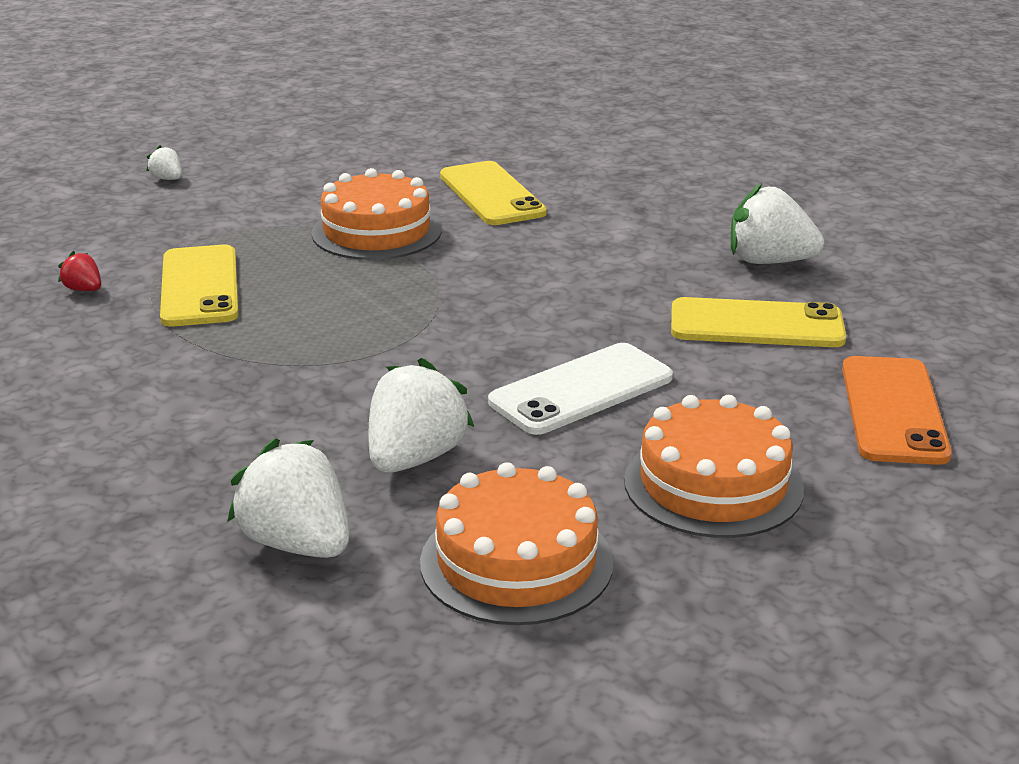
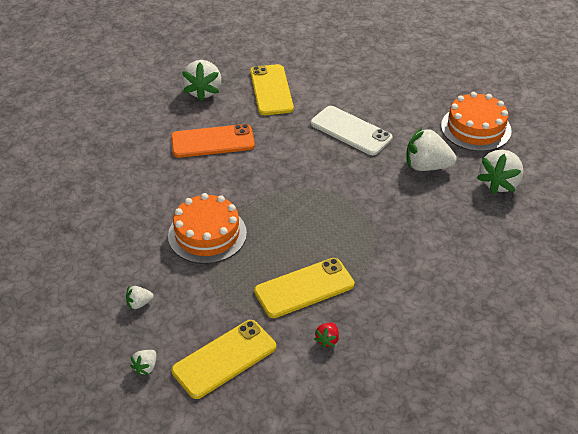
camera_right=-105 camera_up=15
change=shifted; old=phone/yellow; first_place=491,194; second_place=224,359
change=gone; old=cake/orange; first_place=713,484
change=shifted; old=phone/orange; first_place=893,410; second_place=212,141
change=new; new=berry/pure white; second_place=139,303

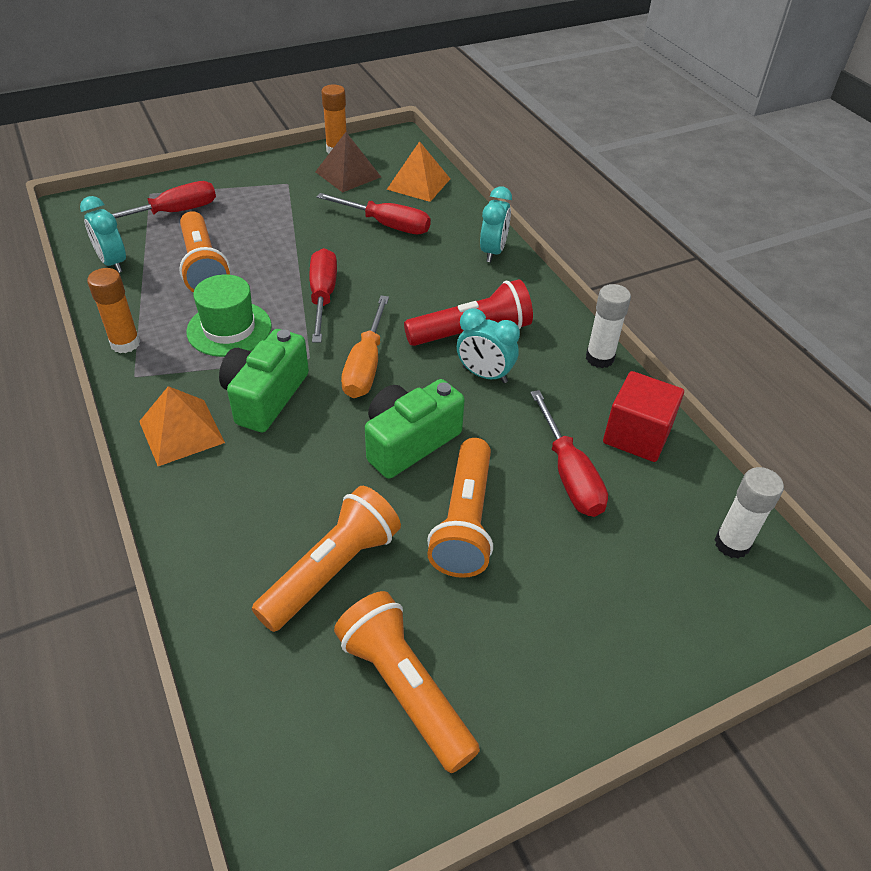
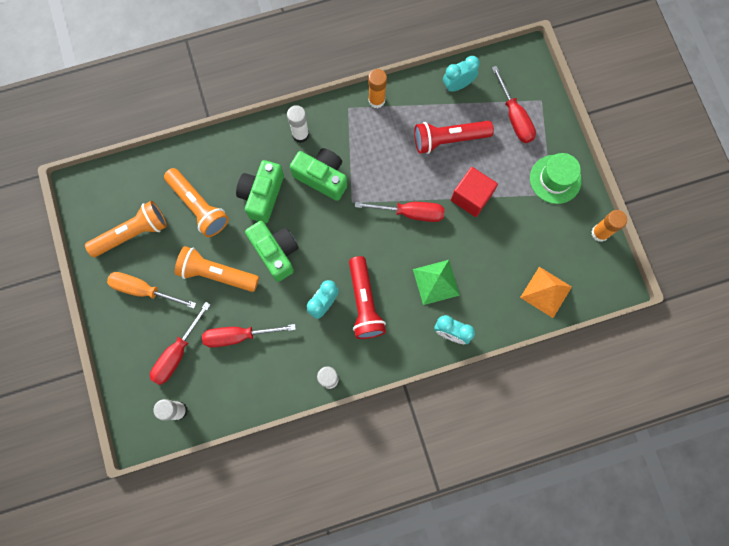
camera_right=100 camera_up=30
change=swapped; old=pyramid/orange; new=glue stick/pure white; first_place=181,432; second_place=300,134
change=repainted; old=flashlight/orange; new=flashlight/scarlet; first_place=203,267; second_place=448,139
change=shifted; old=tall hat/leaf-green; first_place=229,329; second_place=555,179
change=gone; old=pyramid/brown; first_place=348,174
change=shifted; old=flat screwdriver/scarlet; first_place=386,225; second_place=177,353
change=shifted; old=flat screwdriver/orange; first_place=366,365; second_place=144,290
change=shifted; old=block/scarlet; first_place=637,435; second_place=471,197
change=new; new=photo camera/leaf-green; second_place=262,195
change=new; new=pyramid/leaf-green; second_place=436,282

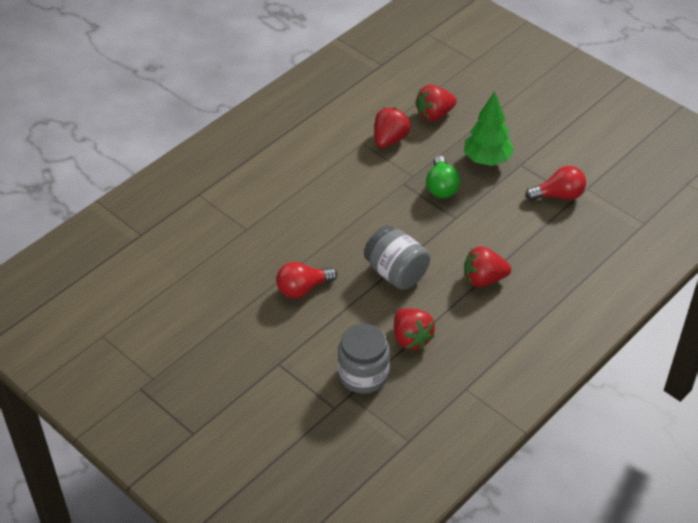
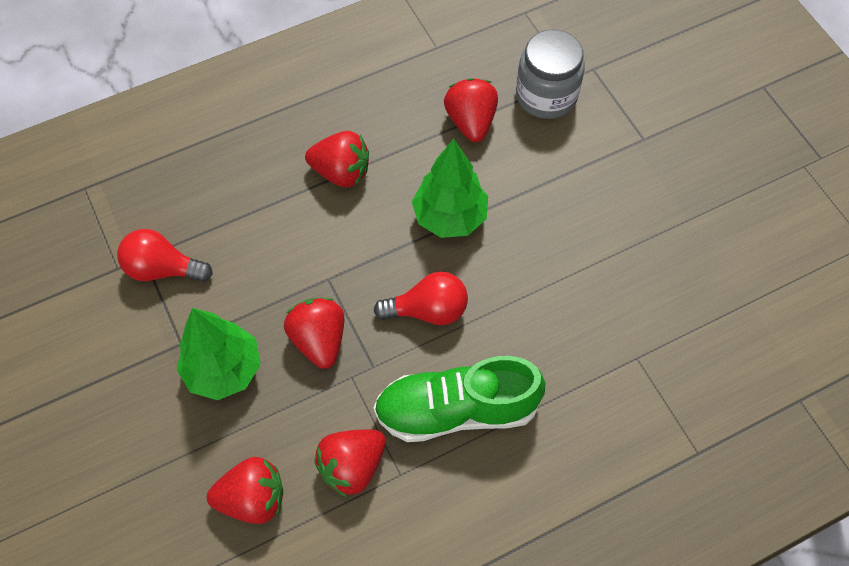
camera_right=-160 camera_up=15
change=shifted; old=lightbulb/scarlet; first_place=303,289; second_place=428,310
change=swapped; old=jam jar/gray; new=toy tree/leaf-green; first_place=396,272; second_place=450,217
change=swapped; old=lightbulb/leaf-green; new=berry/scarlet; first_place=441,187; second_place=319,340
change=new; new=lace-up shoe/leaf-green; second_place=456,410

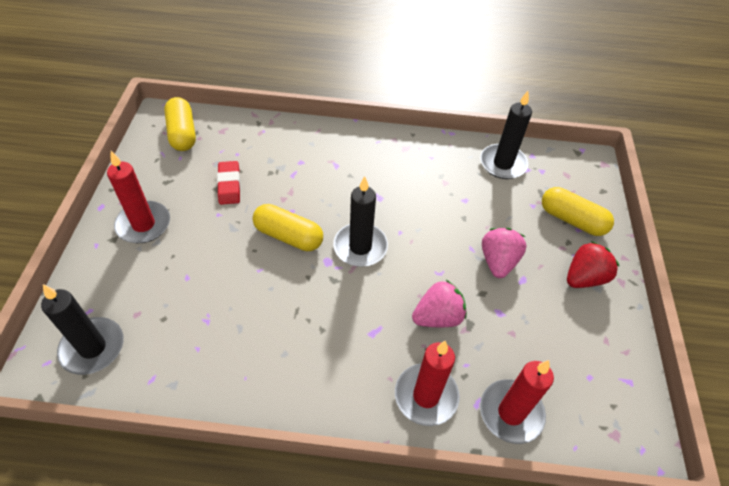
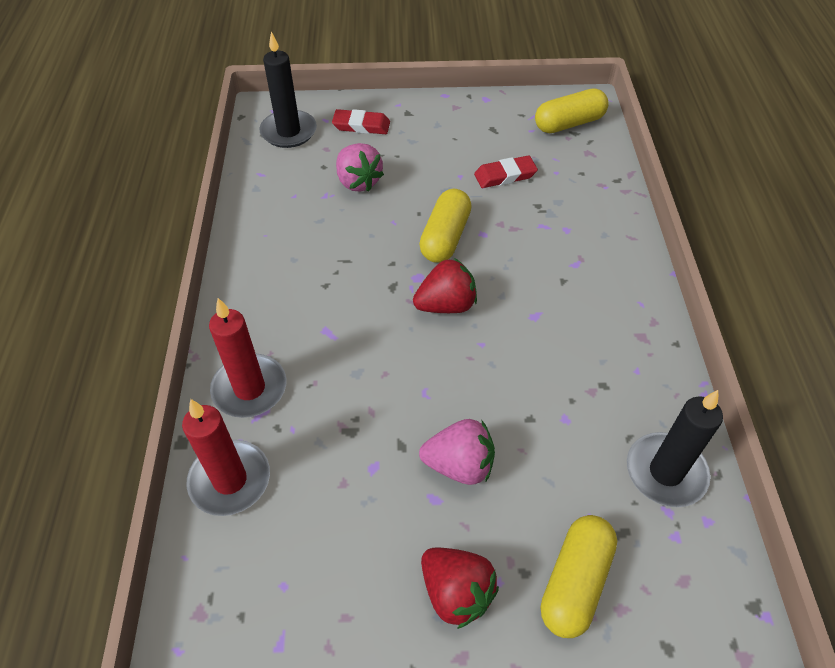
camera_right=85 camera_up=0
change=gone; old=wax candle/scarlet; first_place=143,224
change=swapped; old=wax candle/ebony; new=berry/scarlet; first_place=360,247; second_place=446,305
change=shifted; old=berry/rosy; first_place=437,317; second_place=358,182
change=new; new=pencil eraser/scarlet; second_place=361,125

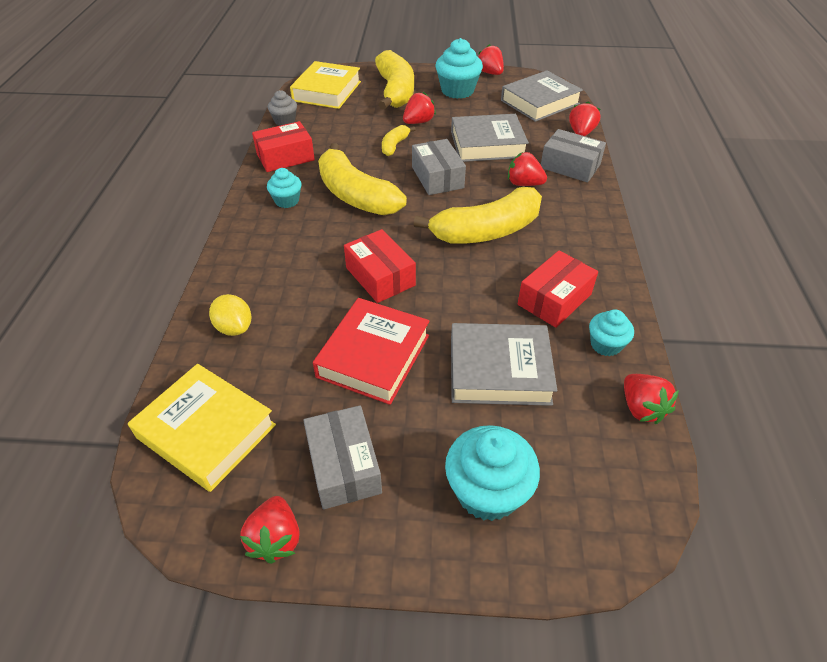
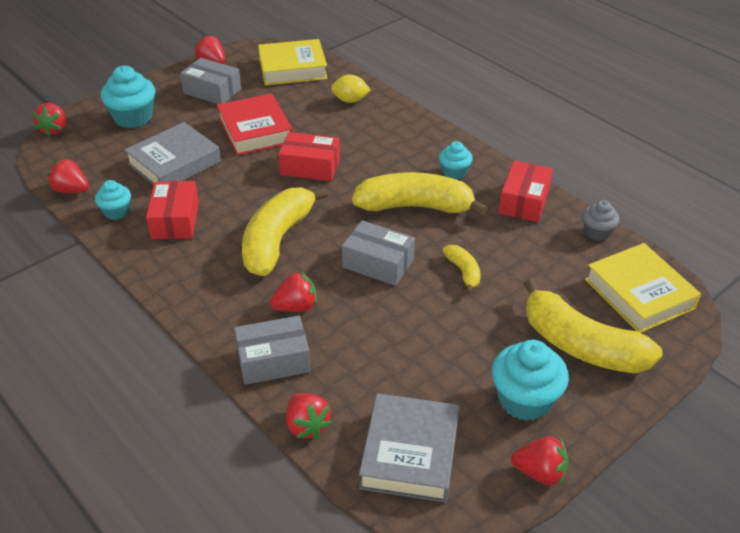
camera_right=135 camera_up=-5
change=shifted; old=berry/scarlet; first_place=418,122; second_place=54,129
change=gone; old=book/gray; first_place=487,144

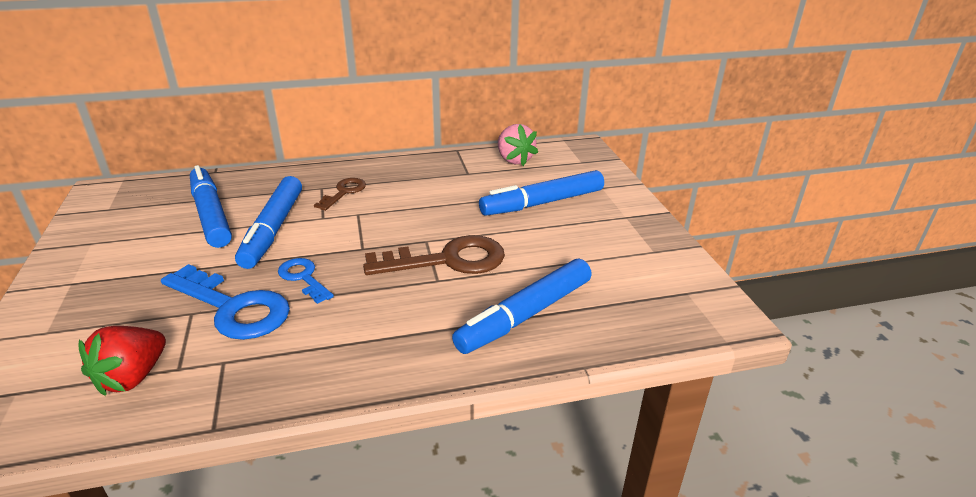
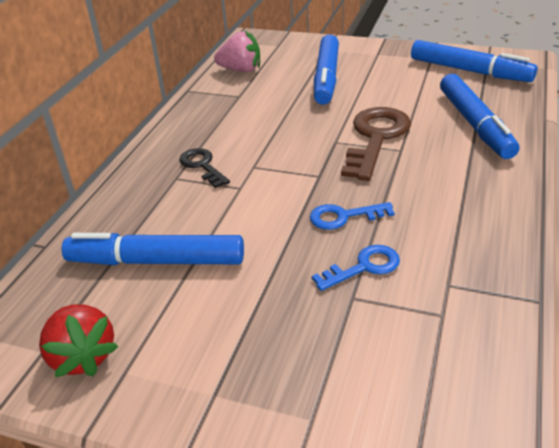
camera_right=-55 camera_up=5
change=shifted; old=berry/scarlet; first_place=132,377; second_place=83,356
change=scaled; old=latchkey/blue; first_place=233,308; second_place=363,267; factor=0.55
change=shifted; old=felt pen/blue; first_place=273,229; second_place=469,71
change=repainted; old=latchkey/brown; new=latchkey/ebony; first_place=344,192; second_place=202,166

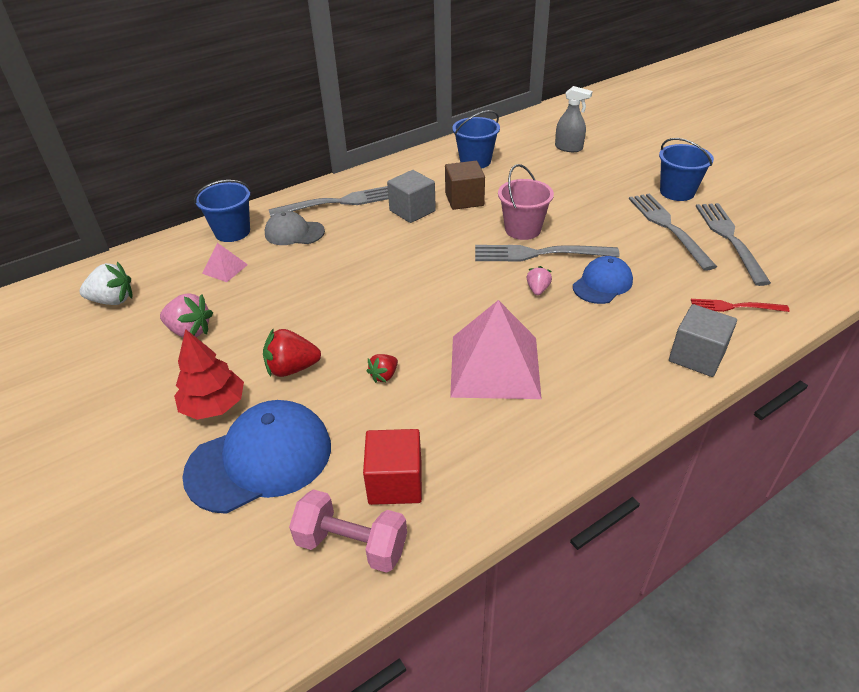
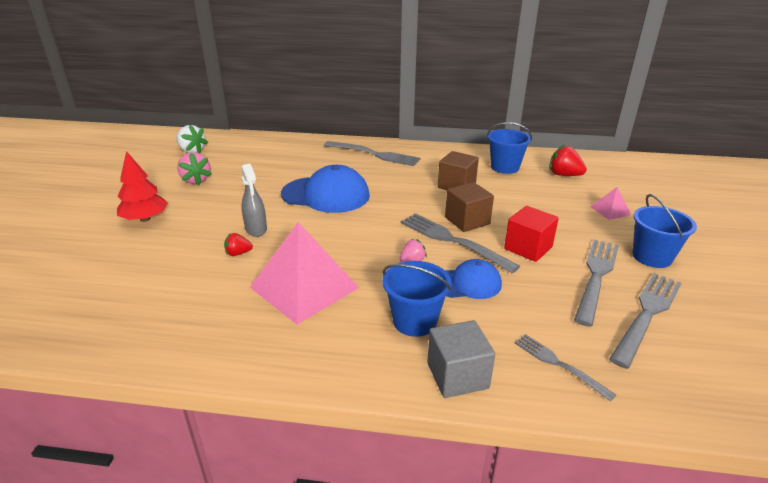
camera_right=40 camera_up=-10
change=shifted; old=baseball cap/blue; first_place=260,459; second_place=326,195
change=shifted; old=sand bucket/blue; first_place=232,232; second_place=414,321
change=shifted; old=pyramid/rosy; first_place=225,269; second_place=610,210
change=shifted; old=berry/scarlet; first_place=292,368; second_place=564,175
change=gone; old=baseball cap/gray; first_place=294,233
change=gone; old=dumbbell/rosy; first_place=352,544
change=shifted; old=block/scarlet; first_place=395,482; second_place=528,248
change=gone; old=block/gray; first_place=412,211
change=swapped; old=sand bucket/rosy; new=block/brown; first_place=522,229; second_place=467,221
change=shifted; old=spray bottle/gray; first_place=568,148; second_place=256,229
change=repainted; old=dinner fork/scarlet; new=dinner fork/gray; first_place=734,307; second_place=558,364

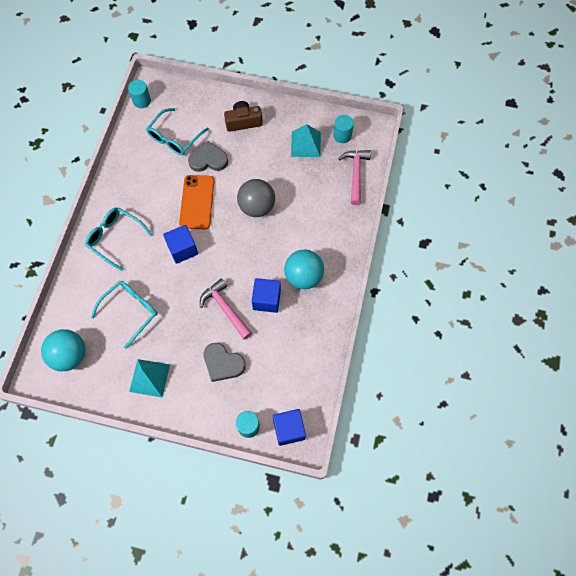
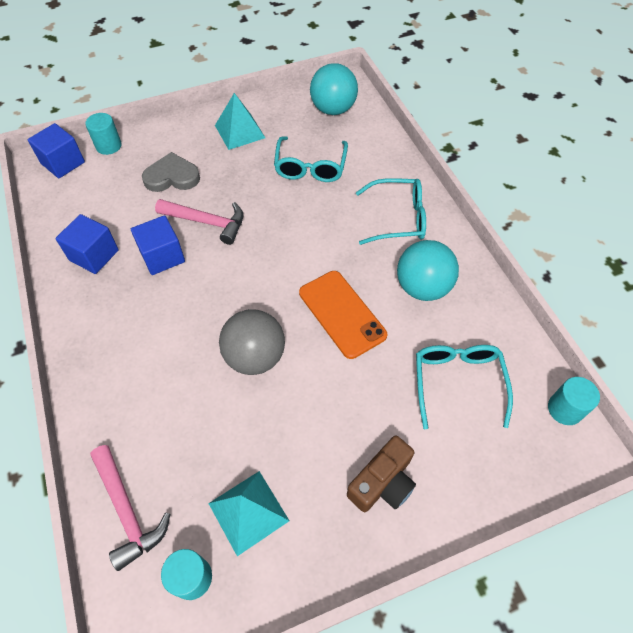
camera_right=145 camera_up=-10
change=shifted; old=block/blue; first_place=182,249; second_place=94,255
change=gone; old=heart shape/gray; first_place=208,159
change=shifted; old=ball/turquoise; first_place=303,276; second_place=422,287

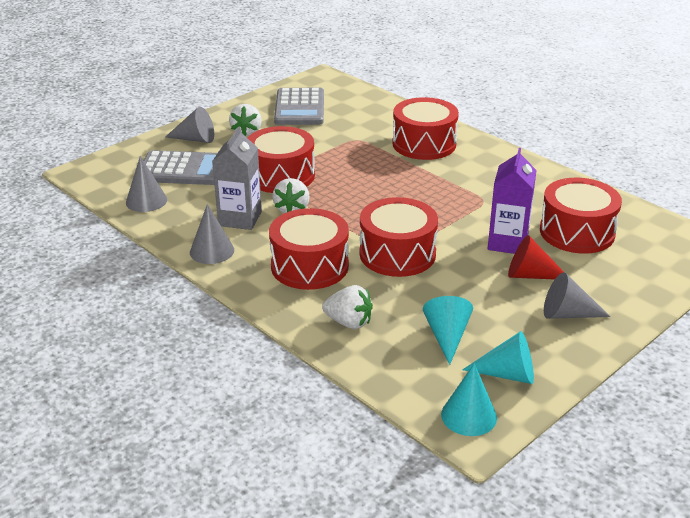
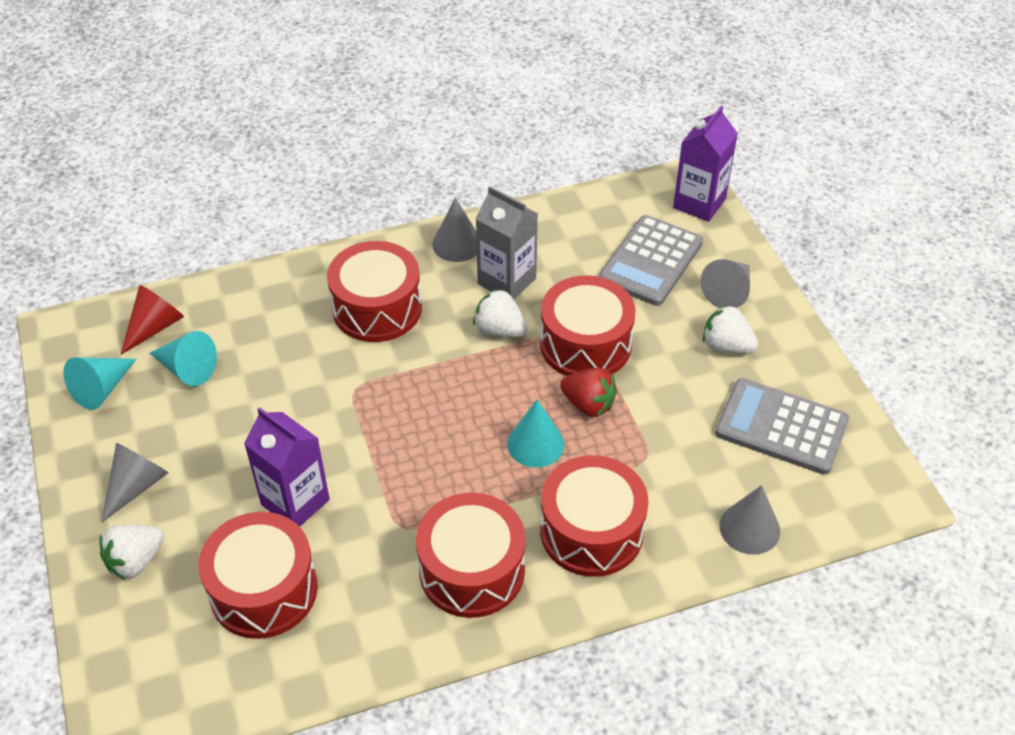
camera_right=115 camera_up=15
change=shifted; old=solid cone/gray; first_place=146,201; second_place=749,528
change=shifted; old=berry/pure white; first_place=349,322; second_place=135,561
change=shifted; old=snare drum/scarlet; first_place=397,254; second_place=472,570
change=shifted; old=solid cone/turquoise; first_place=469,416; second_place=535,444
change=shifted; old=solid cone/scarlet; first_place=530,275; second_place=155,327
change=new; new=berry/scarlet; second_place=588,404
change=new; new=juice carton/purple; second_place=699,203

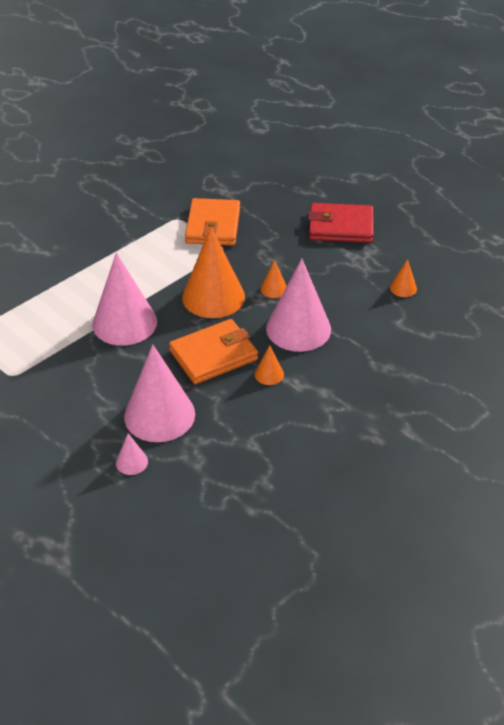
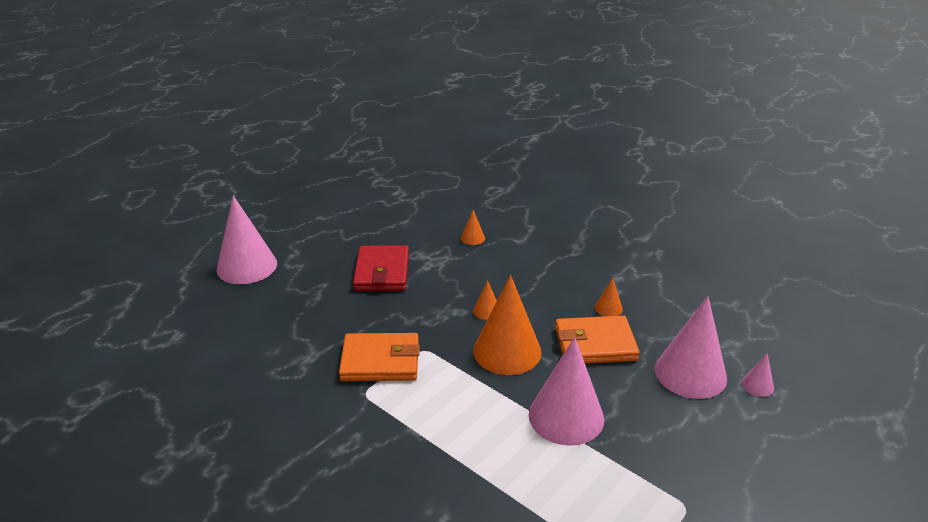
camera_right=-95 camera_up=-10
change=rotated; old=wallet/orange; first_place=213,355; second_place=595,344; degrees=-60
change=shifted; old=solid cone/rosy; first_place=298,328; second_place=247,266

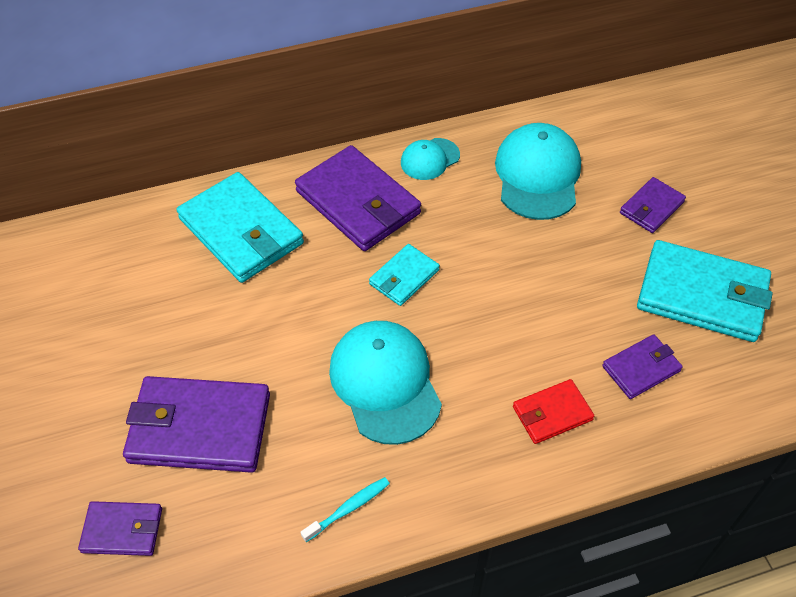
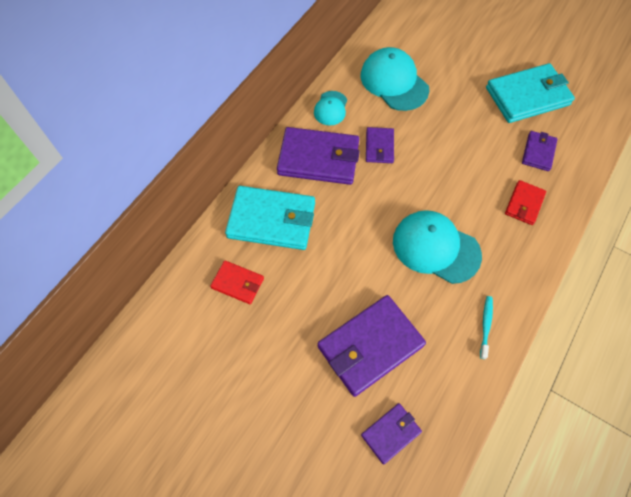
camera_right=-40 camera_up=10
change=gone; old=wallet/turquoise; first_place=404,277
change=shifted; old=wallet/purple; first_place=651,207; second_place=379,147
change=new; new=wallet/scarlet; second_place=238,283

